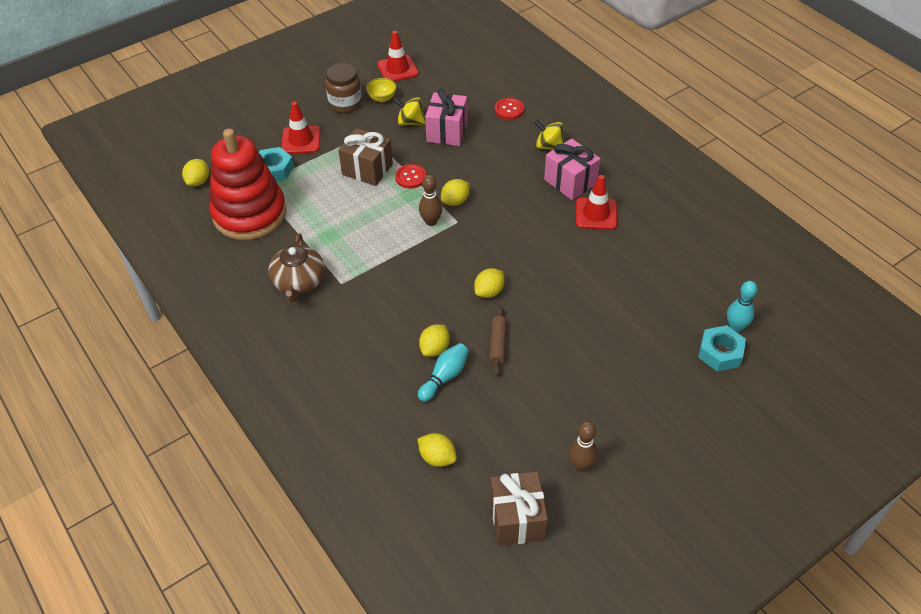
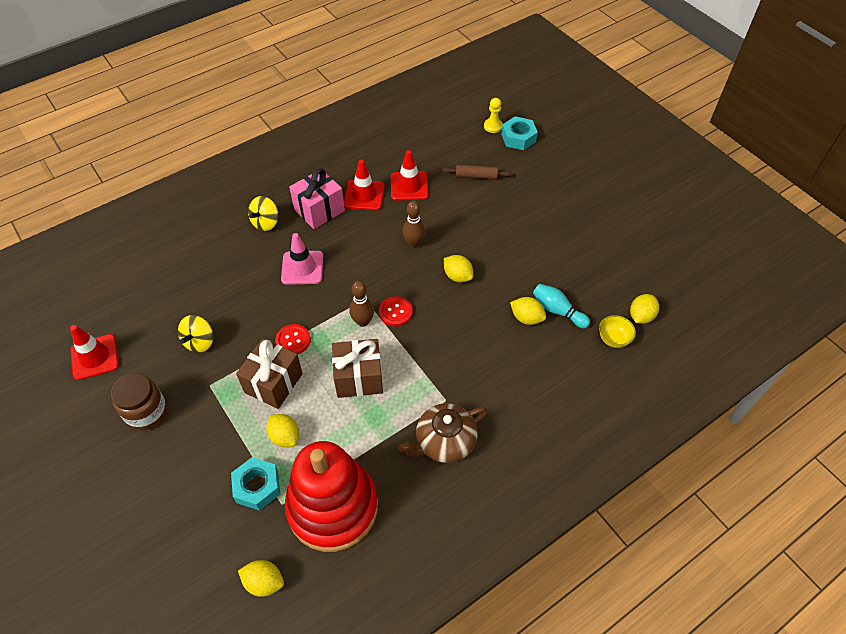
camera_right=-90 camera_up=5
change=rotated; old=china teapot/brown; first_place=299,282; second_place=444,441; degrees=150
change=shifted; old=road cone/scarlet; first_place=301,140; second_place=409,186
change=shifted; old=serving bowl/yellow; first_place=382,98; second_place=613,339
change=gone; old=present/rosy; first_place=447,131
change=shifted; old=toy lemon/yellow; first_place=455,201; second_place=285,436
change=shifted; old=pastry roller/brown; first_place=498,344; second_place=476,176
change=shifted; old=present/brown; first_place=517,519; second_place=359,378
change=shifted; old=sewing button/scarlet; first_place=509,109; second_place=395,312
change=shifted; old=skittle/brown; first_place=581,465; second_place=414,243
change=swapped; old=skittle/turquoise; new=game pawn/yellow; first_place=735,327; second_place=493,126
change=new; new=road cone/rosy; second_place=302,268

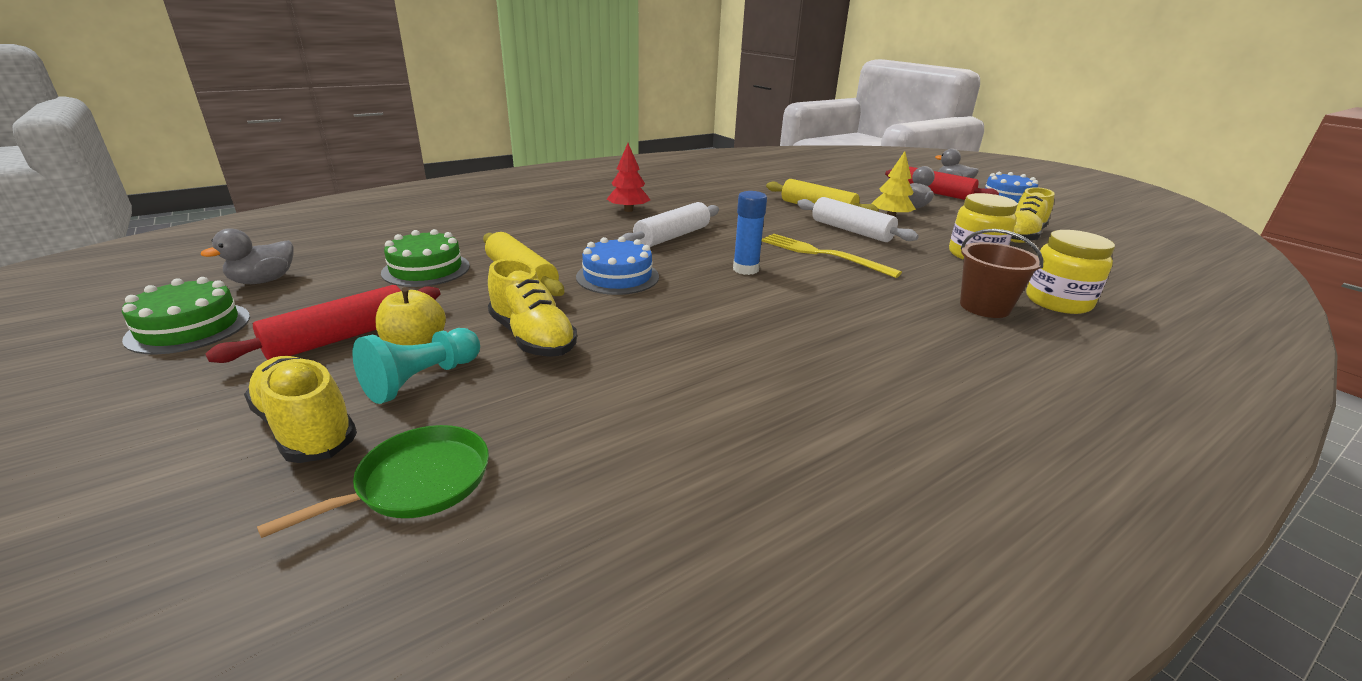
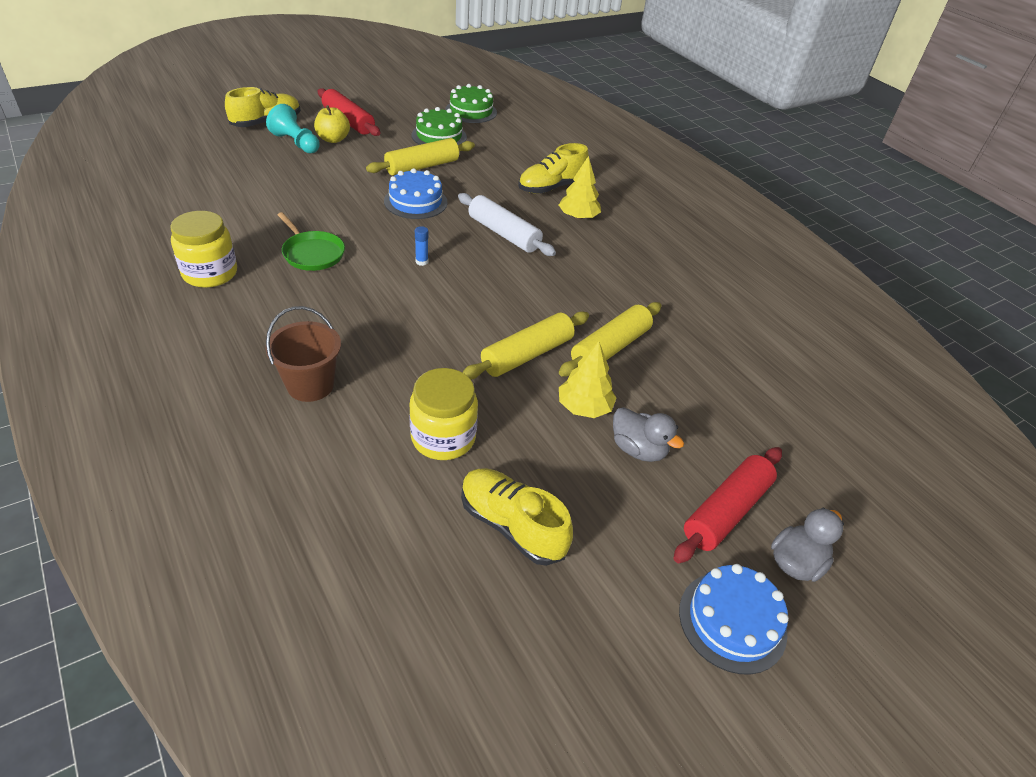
camera_right=90 camera_up=15
change=shifted; old=cake/leaf-green; first_place=189,328; second_place=471,111
change=gone; old=toy duck/gray; first_place=263,281
change=shifted; old=pan/leaf-green; first_place=417,482; second_place=312,253
change=shifted; old=lace-up shoe/yellow; first_place=532,338; second_place=551,187
change=repainted; old=toy tree/scarlet; new=toy tree/yellow; first_place=628,210; second_place=578,217
change=scaled; old=glue stick/blue; first_place=745,269; second_place=421,261; factor=0.56
change=gone; old=dinner fork/yellow; first_place=822,254
change=repainted; old=pastry roller/pure white; new=pastry roller/yellow; first_place=851,231; second_place=527,355
change=shifted; old=jam jar/yellow; first_place=1058,302; second_place=210,273

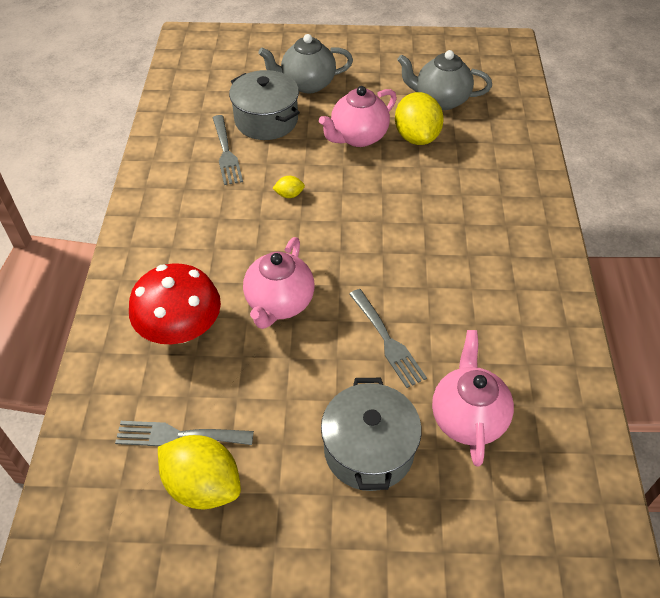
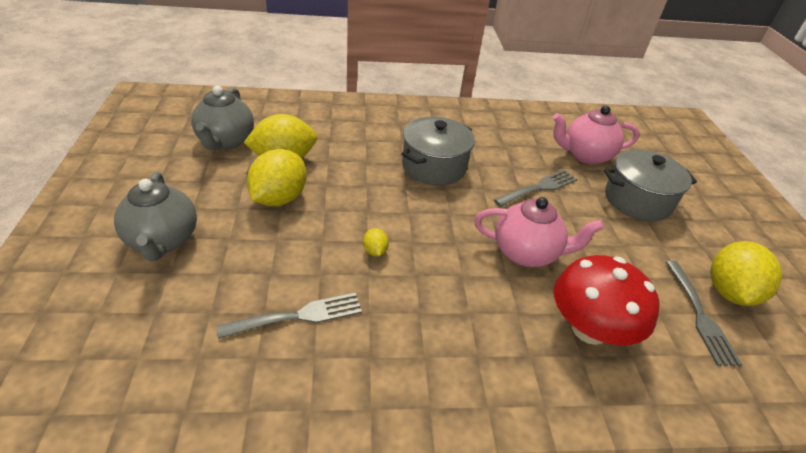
camera_right=-100 camera_up=-10
change=shifted; old=pot/gray; first_place=266,120; second_place=434,166
change=swapped; old=china teapot/rosy; new=toy lemon/yellow; first_place=358,137; second_place=279,198

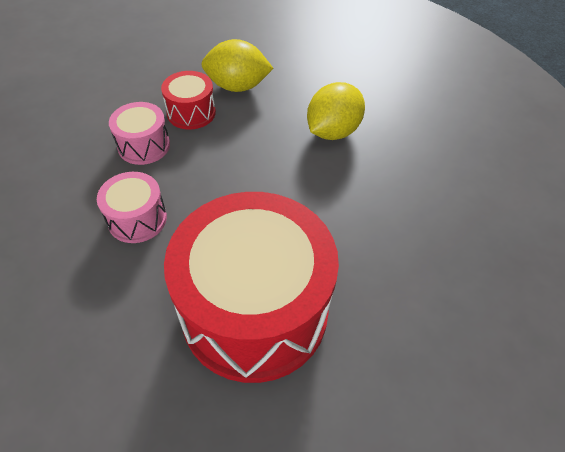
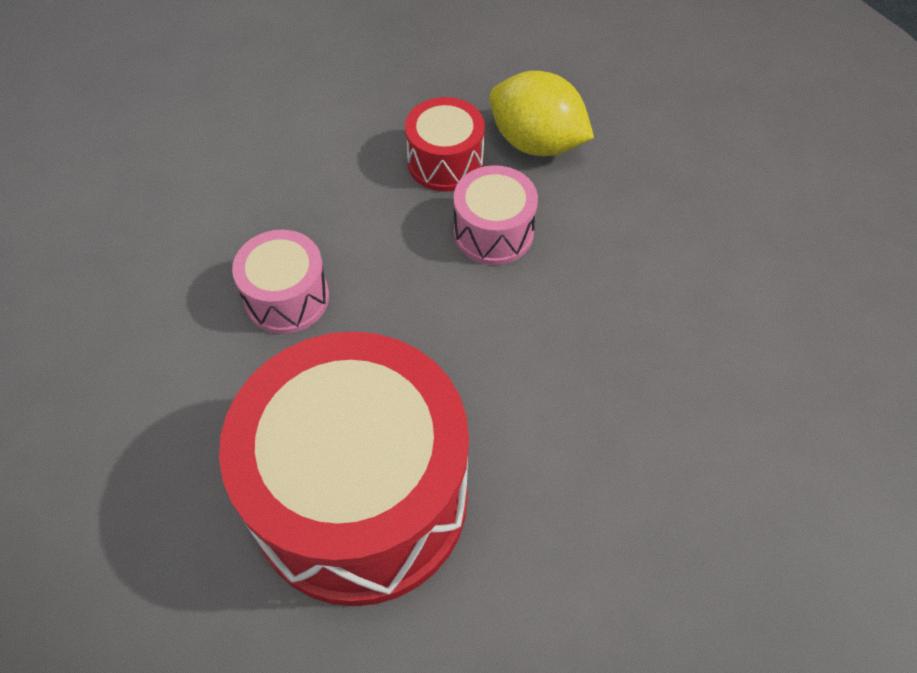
camera_right=30 camera_up=5
change=shifted; old=snare drum/rosy; first_place=144,146; second_place=493,232
change=gone; old=toy lemon/yellow; first_place=332,131

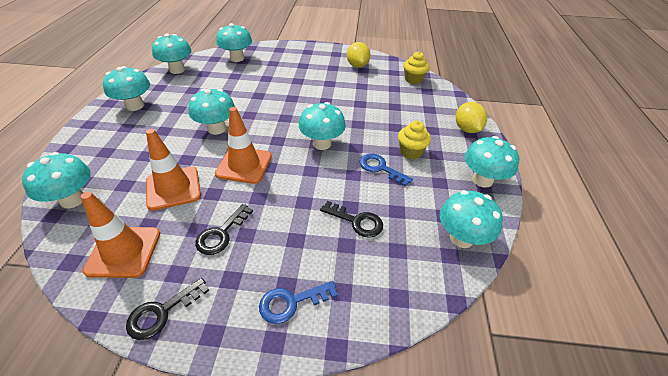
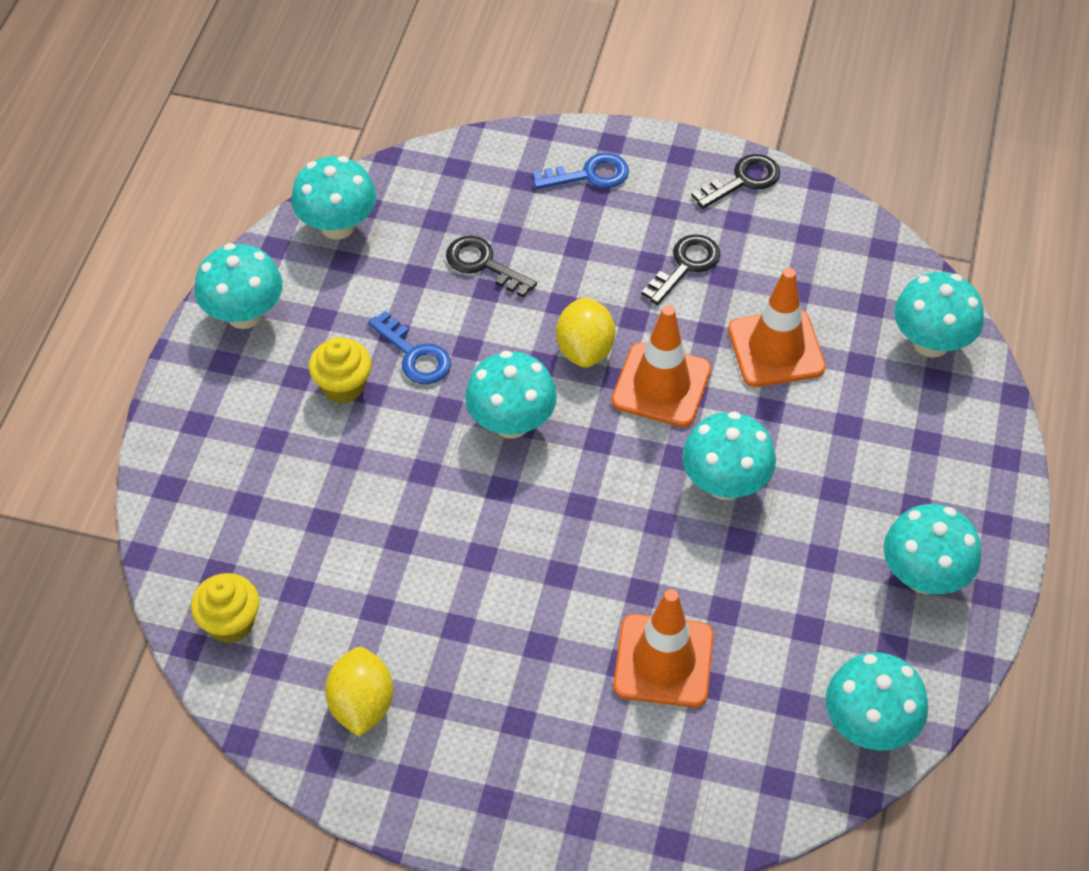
camera_right=-170 camera_up=10
change=shifted; old=road cone/orange; first_place=124,252; second_place=663,661
change=gone; old=fungus/turquoise; first_place=237,58
change=shifted; old=toy lemon/yellow; first_place=467,129; second_place=585,350

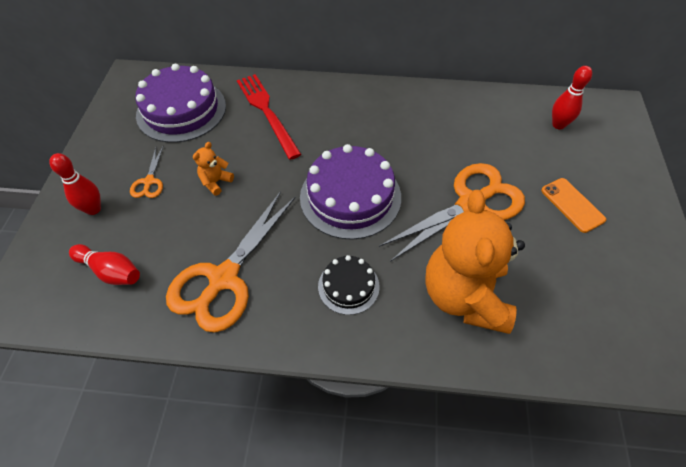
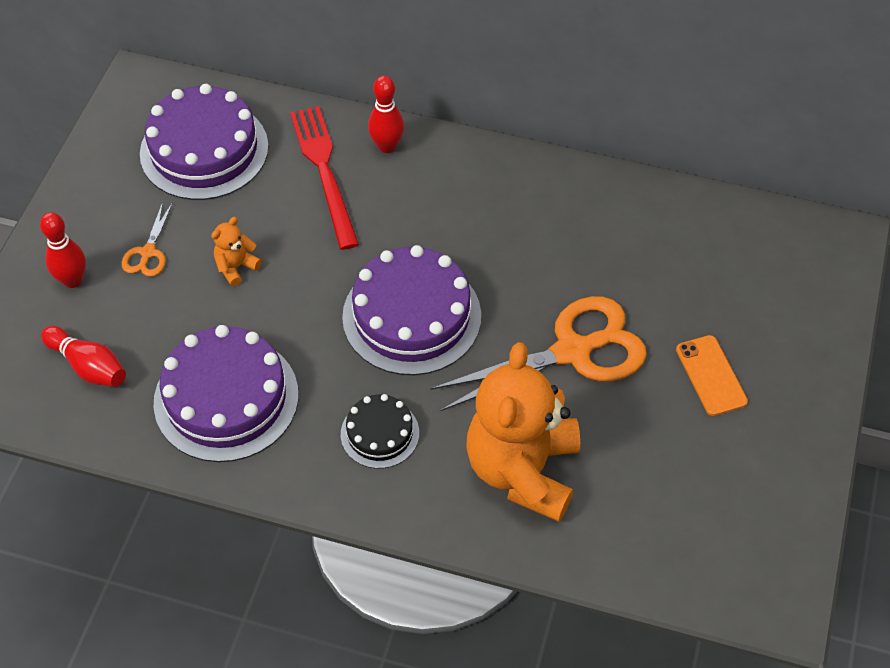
camera_right=10 camera_up=0
change=swapped; old=scissors/orange; new=cake/purple; first_place=223,278; second_place=226,398
change=shifted; old=skittle/scarlet; first_place=558,125; second_place=387,146

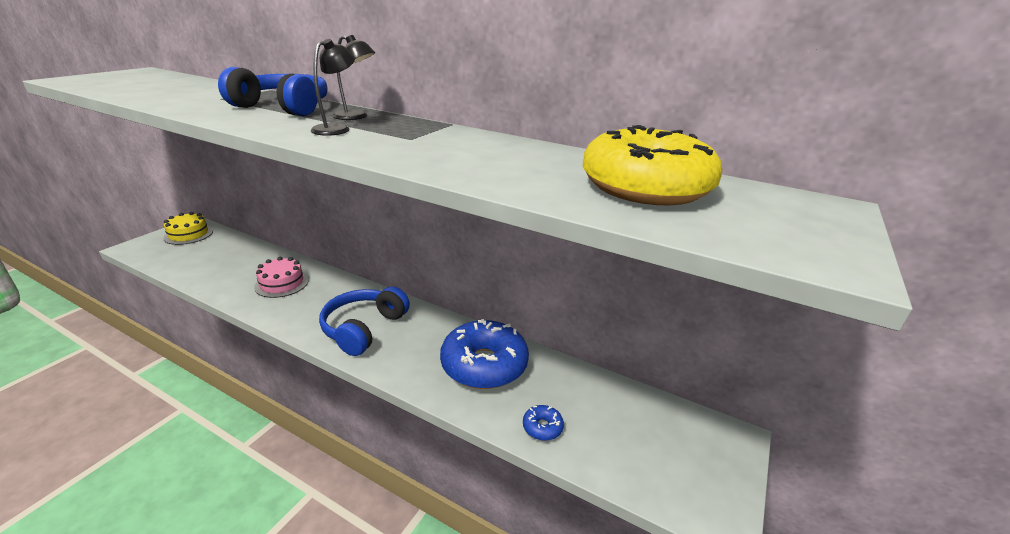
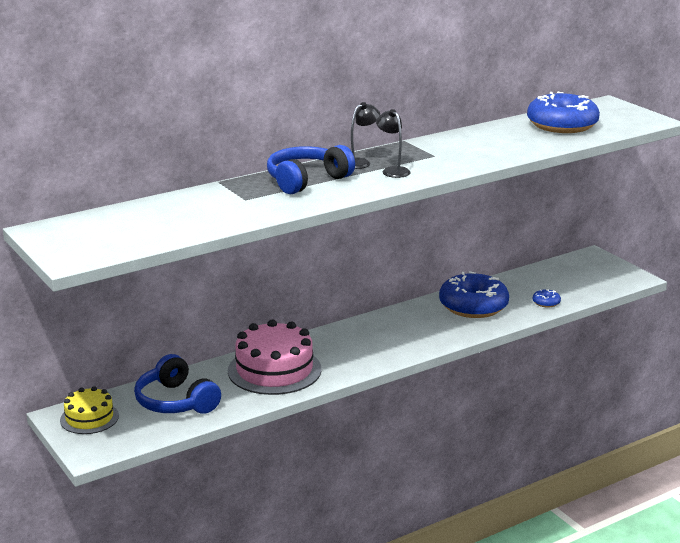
camera_right=-60 camera_up=-5
change=scaled; old=cake/rosy; first_place=282,283; second_place=274,370; factor=1.73
change=shifted; old=over-ear headphones/blue; first_place=364,328; second_place=176,402
change=repainted; old=doughnut/yellow; new=doughnut/blue; first_place=645,187; second_place=562,125

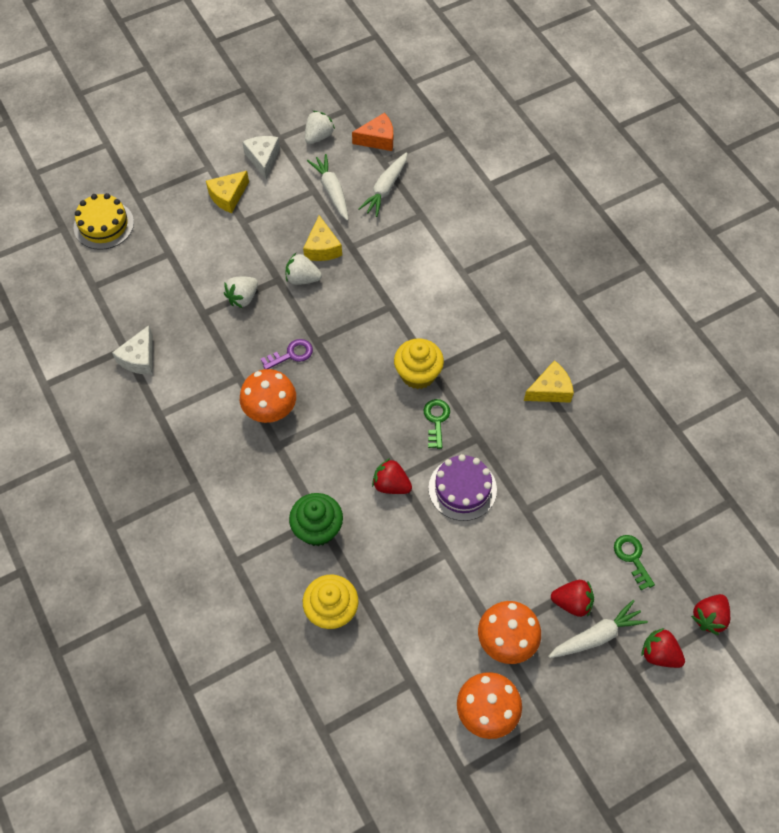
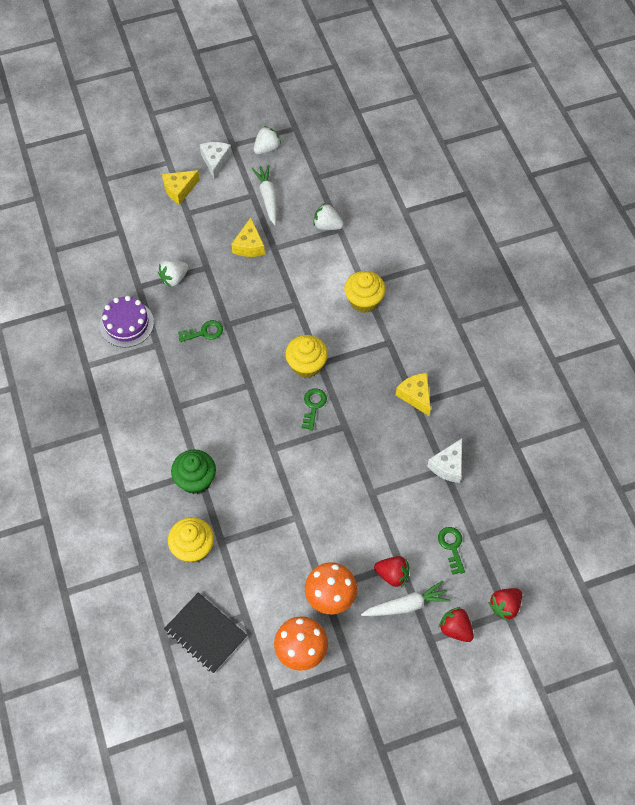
camera_right=10 camera_up=0
change=gone; old=cake/yellow; first_place=104,225
change=shifted; old=cheese/pure white; first_place=139,358; second_place=448,466
change=gone; old=fungus/orange; first_place=270,410
change=repainted; old=latchkey/purple; new=latchkey/leaf-green; first_place=291,354; second_place=204,332
change=shifted; old=berry/pure white; first_place=302,278; second_place=327,225
change=gone; old=cheese/orange; first_place=378,139
change=gone; old=carrot/pure white; first_place=385,189
change=gone; old=berry/scarlet; first_place=391,485
change=shifted; old=cake/purple; first_place=462,488; second_place=126,324
change=rotated; old=cheese/yellow; first_place=550,390; second_place=415,396; degrees=-105
change=new; new=exercise book/ebony; second_place=205,633
change=new; new=cupcake/yellow; second_place=364,301

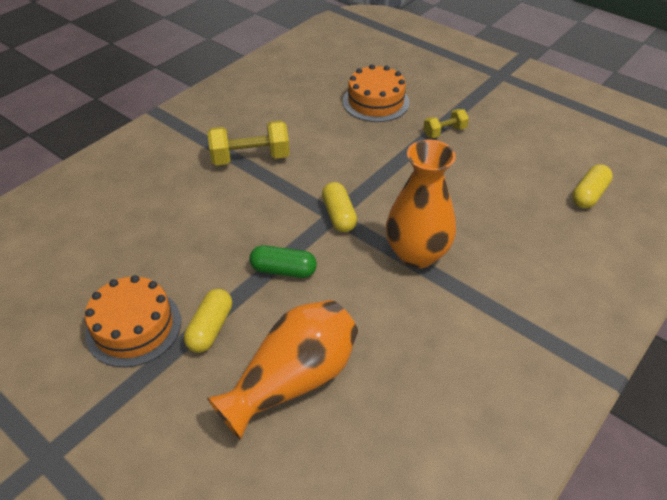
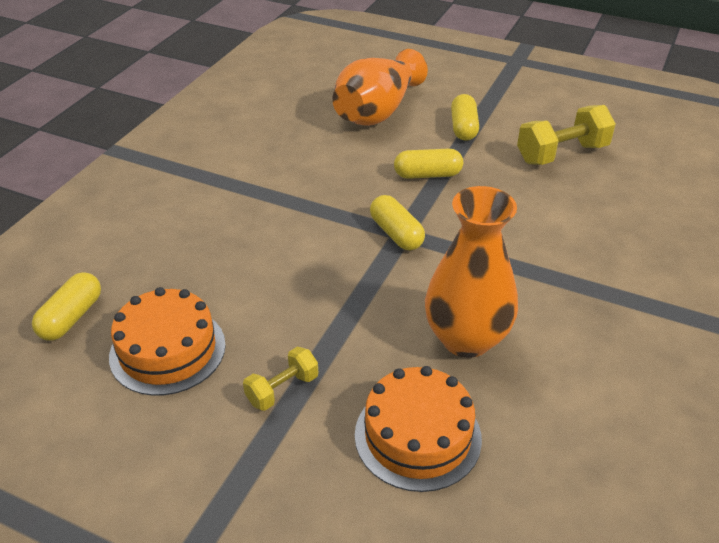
camera_right=165 camera_up=-5
change=shifted; old=cake/orange; first_place=133,327; second_place=168,350
change=shifted; old=dumbbell/yellow; first_place=250,158; second_place=562,154
change=repainted; old=capsule/leaf-green; new=capsule/yellow; first_place=283,270; second_place=427,175
change=shifted; old=flower vase/orange; first_place=417,254; second_place=466,339

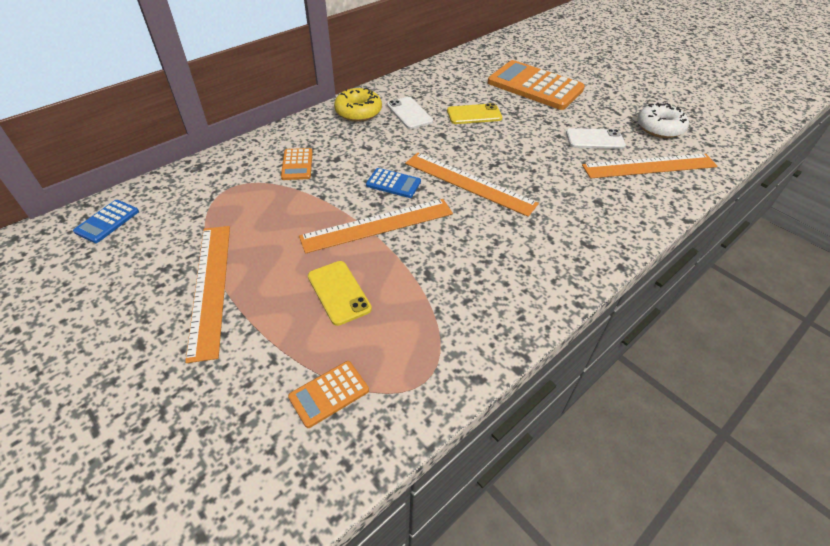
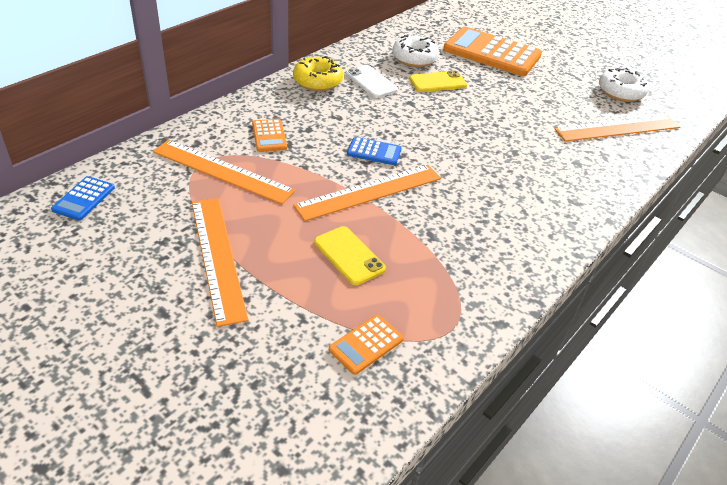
camera_right=-10 camera_up=-5
change=shifted; old=ruler/orange; first_place=469,183; second_place=222,171
change=gone; old=phone/pure white; first_place=594,139
change=new; new=doughnut/pure white; second_place=414,58

